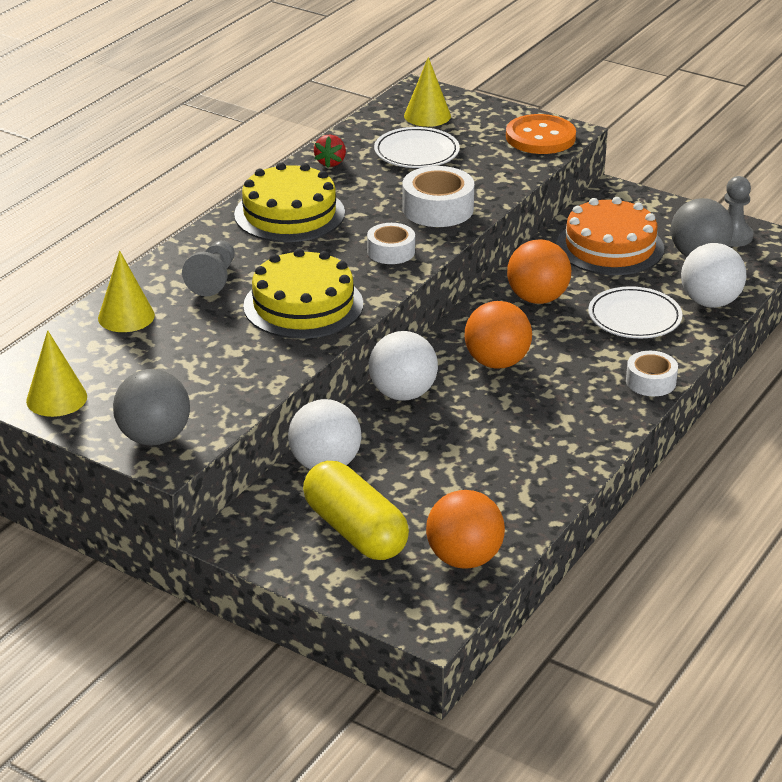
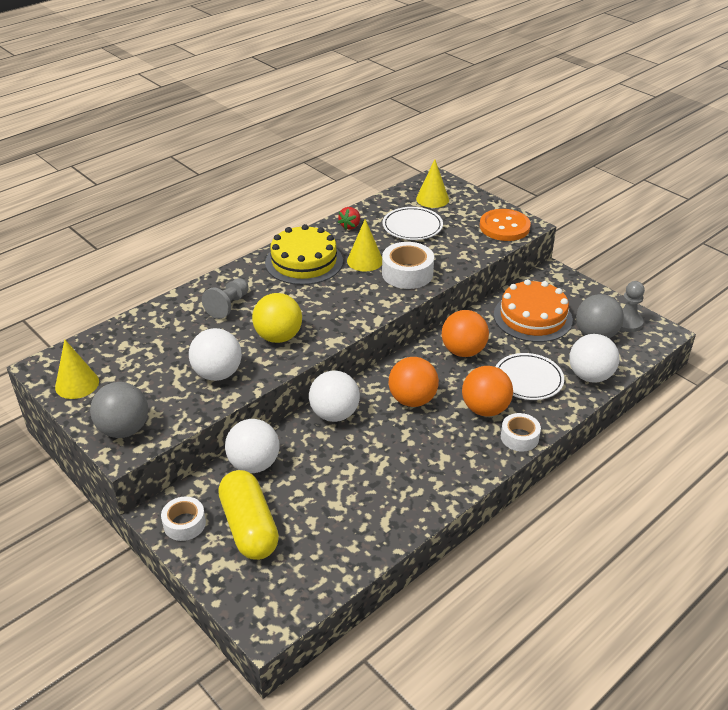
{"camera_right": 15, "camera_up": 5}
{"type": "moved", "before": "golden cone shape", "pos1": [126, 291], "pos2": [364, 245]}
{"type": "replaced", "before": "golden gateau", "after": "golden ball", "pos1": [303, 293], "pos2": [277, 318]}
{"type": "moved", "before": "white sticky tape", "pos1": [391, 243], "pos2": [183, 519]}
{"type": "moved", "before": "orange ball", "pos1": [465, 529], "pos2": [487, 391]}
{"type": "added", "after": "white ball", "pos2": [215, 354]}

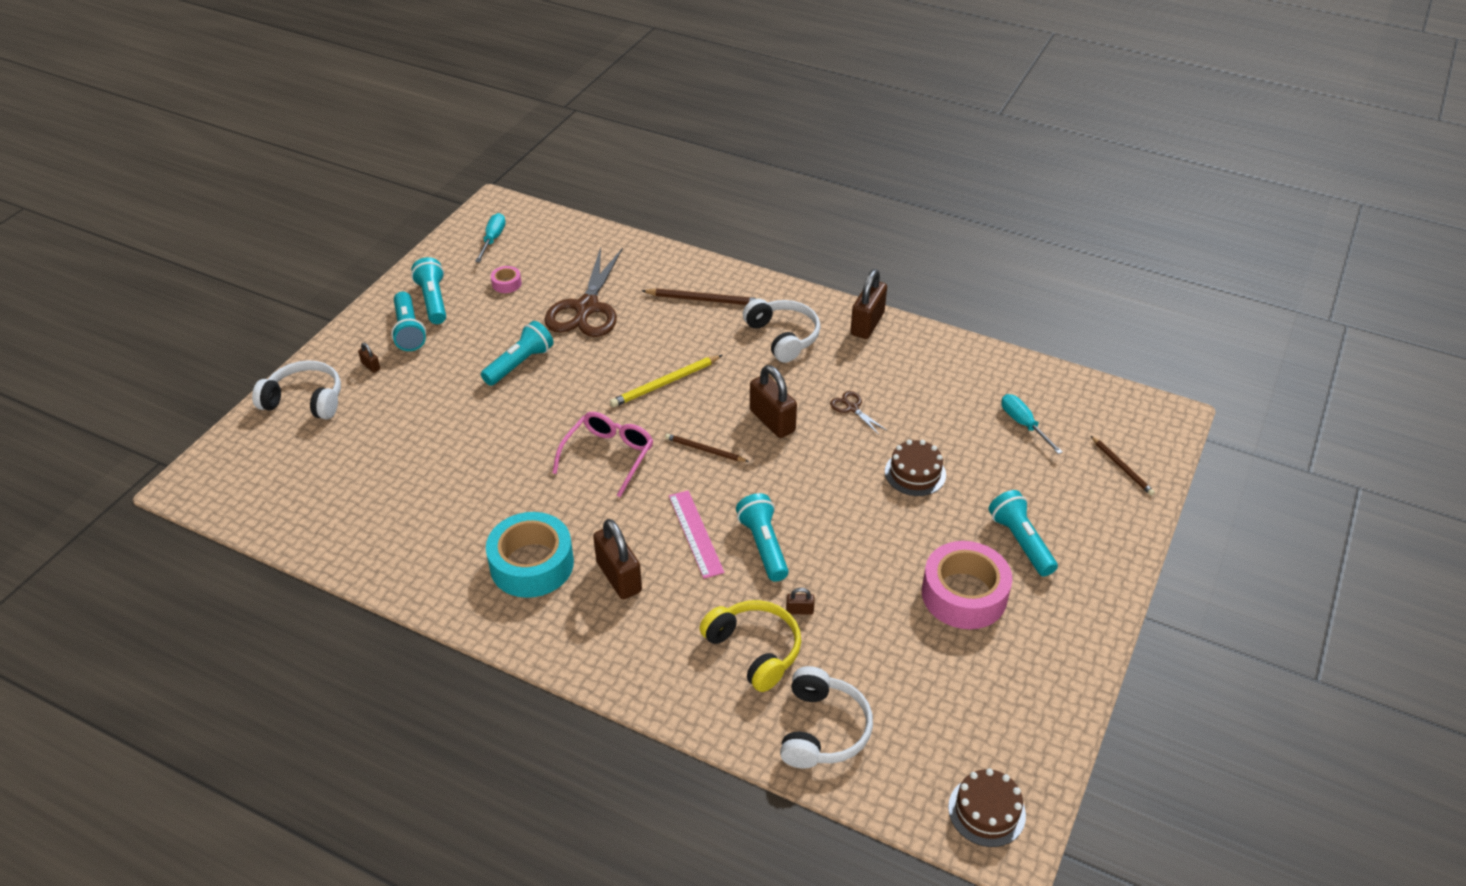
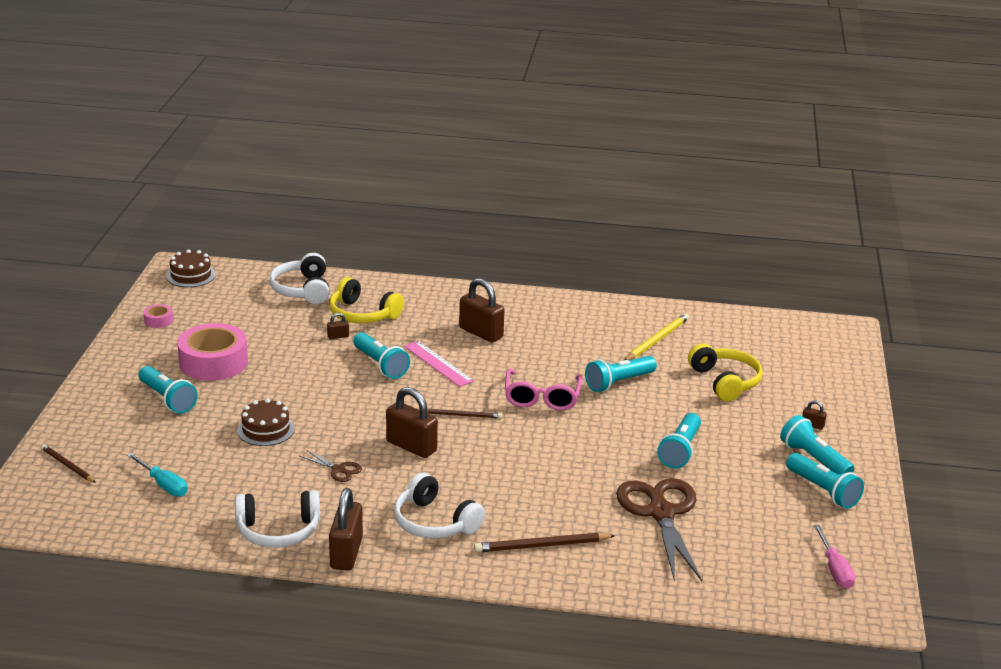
{"camera_right": 160, "camera_up": -15}
{"type": "moved", "before": "white over-ear headphones", "pos1": [296, 390], "pos2": [277, 519]}
{"type": "recoloured", "before": "teal screwdriver", "after": "rose-pink screwdriver", "pos1": [490, 237], "pos2": [834, 557]}
{"type": "removed", "before": "teal sticky tape", "pos1": [530, 555]}
{"type": "moved", "before": "rose-pink sticky tape", "pos1": [506, 279], "pos2": [158, 316]}
{"type": "moved", "before": "golden pencil", "pos1": [666, 381], "pos2": [657, 336]}
{"type": "added", "after": "teal flashlight", "pos2": [621, 374]}
{"type": "added", "after": "golden over-ear headphones", "pos2": [725, 372]}

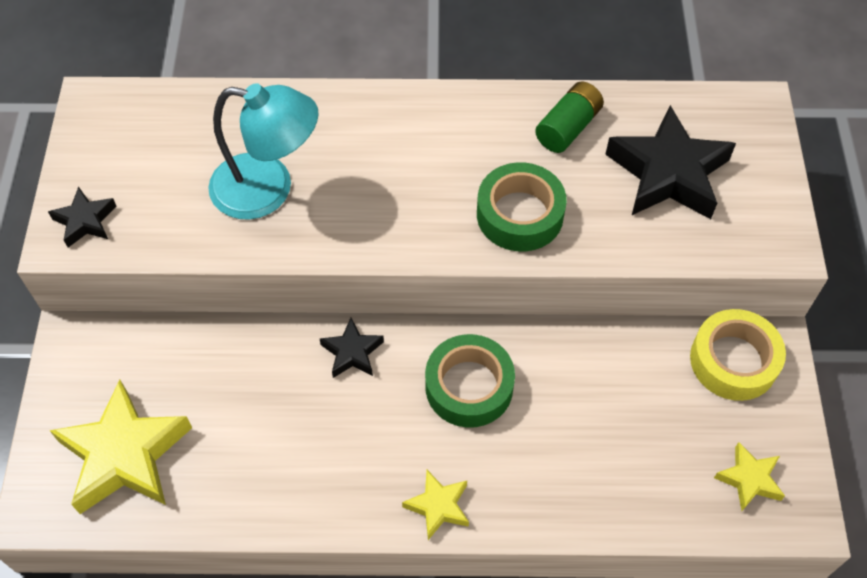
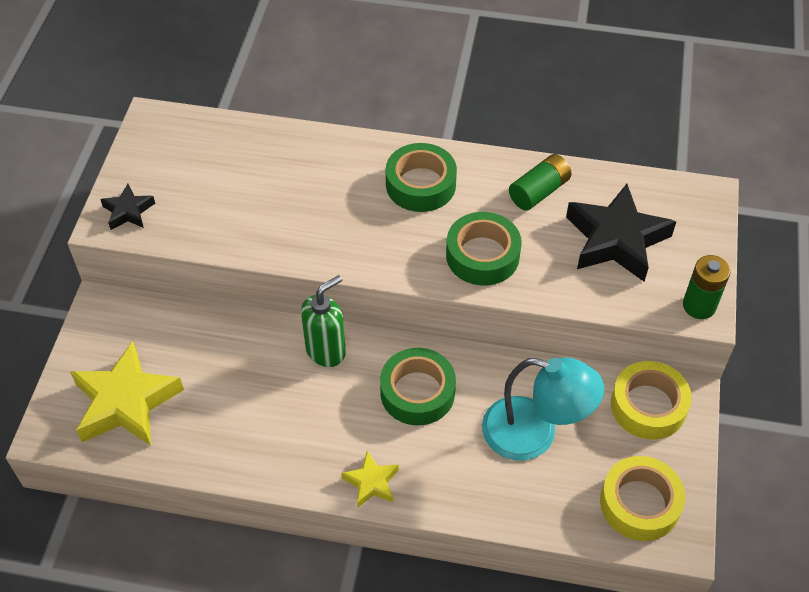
{"camera_right": 10, "camera_up": -5}
{"type": "moved", "before": "teal reading lamp", "pos1": [263, 151], "pos2": [543, 409]}
{"type": "replaced", "before": "ebony five-pointed star", "after": "emerald soap dispenser", "pos1": [352, 348], "pos2": [323, 321]}
{"type": "replaced", "before": "golden five-pointed star", "after": "golden sticky tape", "pos1": [749, 476], "pos2": [642, 498]}
{"type": "added", "after": "emerald sticky tape", "pos2": [421, 177]}
{"type": "added", "after": "emerald AA battery", "pos2": [707, 287]}

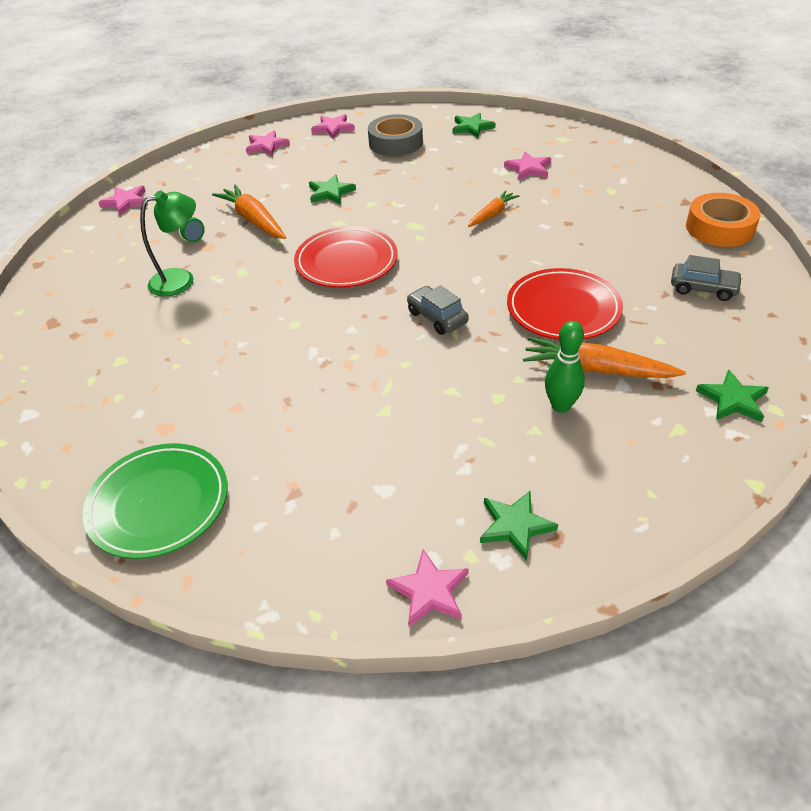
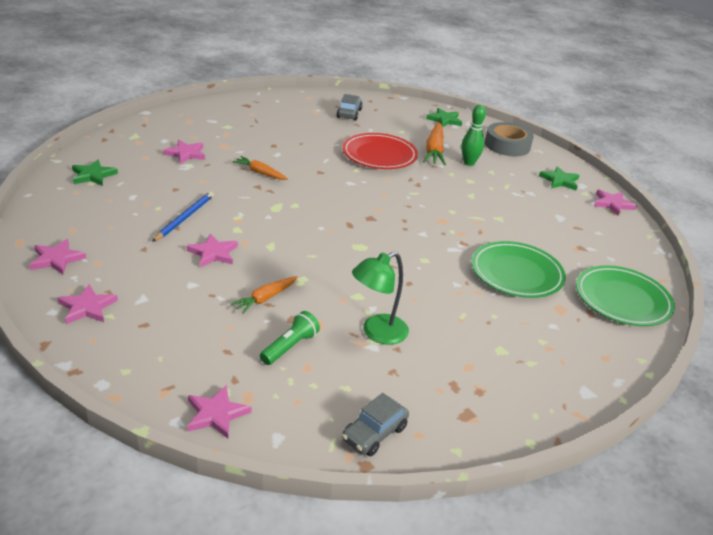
{"camera_right": -105, "camera_up": -10}
{"type": "turned", "before": "emerald reading lamp", "pos1": [168, 243], "pos2": [380, 298], "turn": -90}
{"type": "resized", "before": "orange toy carrot", "pos1": [249, 211], "pos2": [264, 294], "scale": 0.62}
{"type": "removed", "before": "crimson flat dish", "pos1": [346, 257]}
{"type": "recoloured", "before": "emerald five-pointed star", "after": "rose-pink five-pointed star", "pos1": [332, 189], "pos2": [212, 250]}
{"type": "moved", "before": "grey sticky tape", "pos1": [395, 135], "pos2": [509, 139]}
{"type": "moved", "before": "grey toy car", "pos1": [438, 310], "pos2": [375, 424]}
{"type": "removed", "before": "orange sticky tape", "pos1": [723, 220]}
{"type": "added", "after": "royal blue pencil", "pos2": [183, 216]}
{"type": "added", "after": "emerald flat dish", "pos2": [519, 269]}

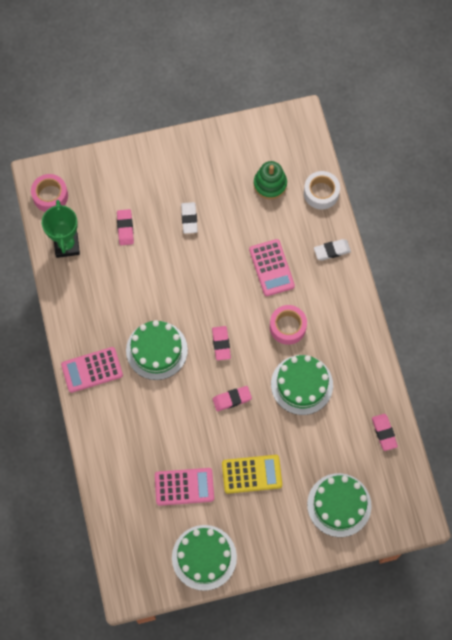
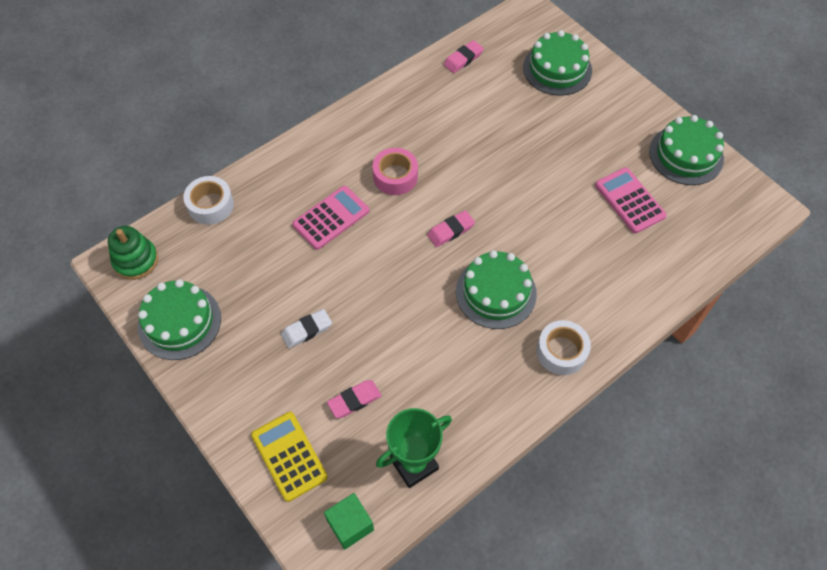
{"camera_right": -115, "camera_up": -10}
{"type": "replaced", "before": "rose-pink sticky tape", "after": "emerald cube", "pos1": [49, 193], "pos2": [349, 521]}
{"type": "replaced", "before": "rose-pink adding machine", "after": "white sticky tape", "pos1": [92, 370], "pos2": [564, 347]}
{"type": "removed", "before": "rose-pink pencil eraser", "pos1": [232, 398]}
{"type": "moved", "before": "golden adding machine", "pos1": [252, 474], "pos2": [289, 457]}
{"type": "moved", "before": "emerald stacking rings", "pos1": [270, 180], "pos2": [133, 253]}
{"type": "moved", "before": "emerald gateau", "pos1": [302, 385], "pos2": [179, 319]}
{"type": "removed", "before": "white pencil eraser", "pos1": [332, 250]}

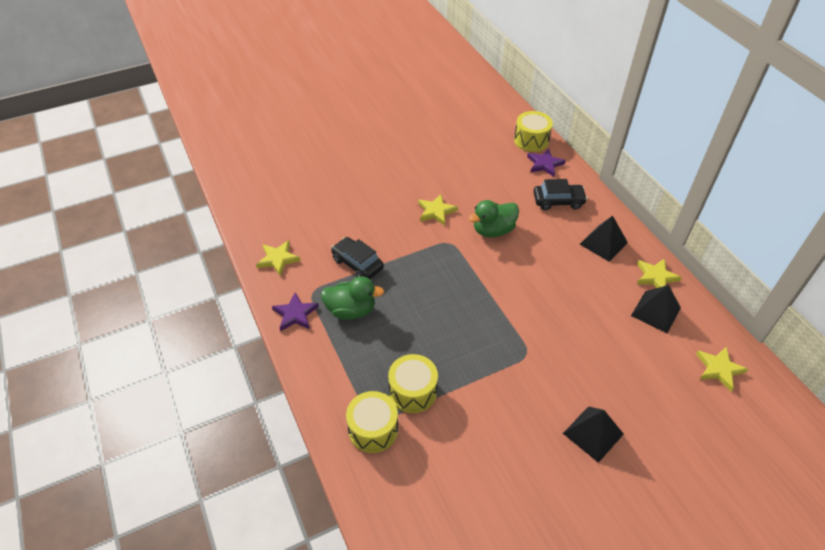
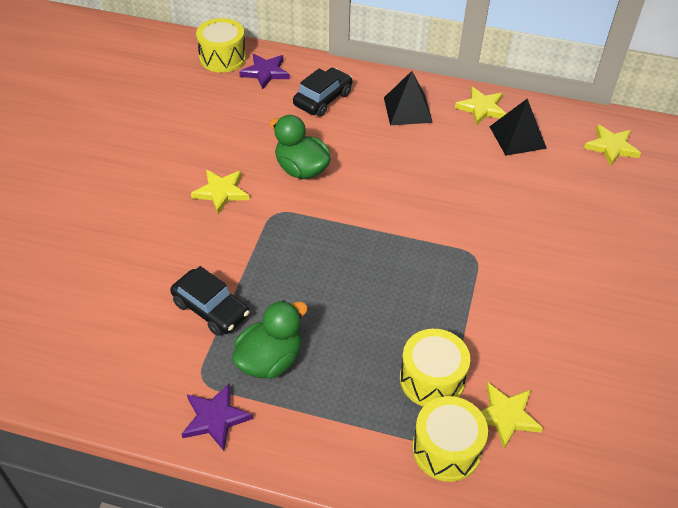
{"camera_right": -50, "camera_up": 0}
{"type": "moved", "before": "golden five-pointed star", "pos1": [278, 258], "pos2": [512, 416]}
{"type": "turned", "before": "ebony toy car", "pos1": [357, 258], "pos2": [210, 301], "turn": -135}
{"type": "turned", "before": "emerald rubber duck", "pos1": [494, 219], "pos2": [300, 147], "turn": 120}
{"type": "removed", "before": "ebony solid pyramid", "pos1": [593, 434]}

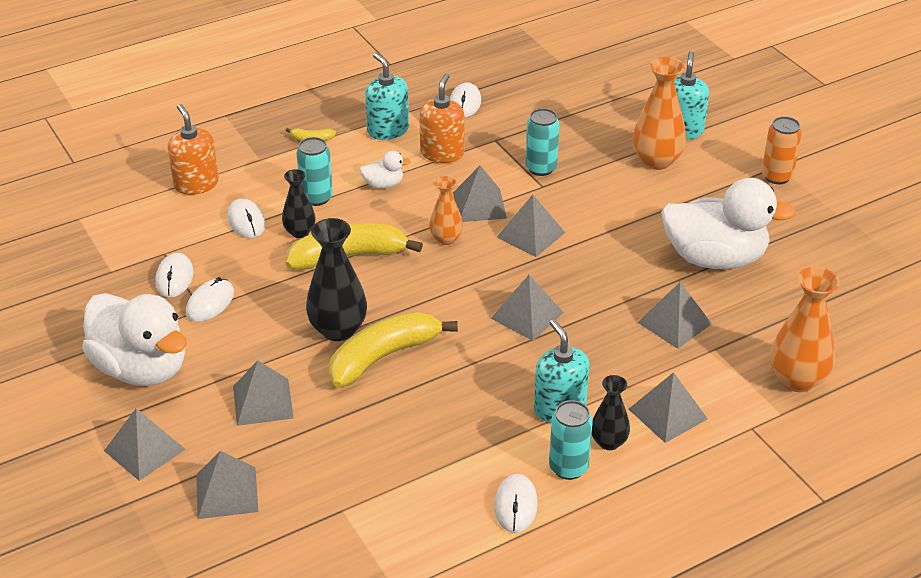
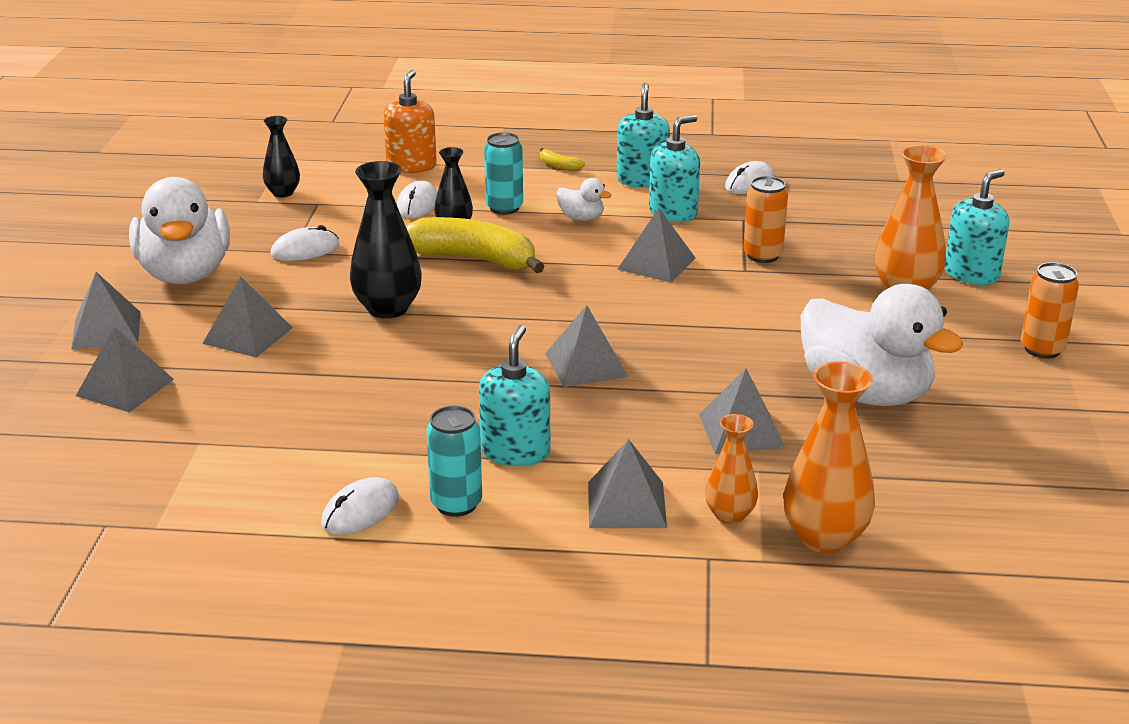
{"camera_right": 35, "camera_up": -10}
{"type": "removed", "before": "white mouse", "pos1": [174, 275]}
{"type": "removed", "before": "golden toy banana", "pos1": [393, 349]}
{"type": "recoloured", "before": "orange soap dispenser", "after": "teal soap dispenser", "pos1": [442, 118], "pos2": [674, 168]}
{"type": "moved", "before": "orange vase", "pos1": [446, 210], "pos2": [731, 469]}
{"type": "removed", "before": "grey solid pyramid", "pos1": [531, 225]}
{"type": "recoloured", "before": "teal tin", "after": "orange tin", "pos1": [543, 142], "pos2": [765, 219]}
{"type": "moved", "before": "ebony vase", "pos1": [611, 412], "pos2": [281, 156]}

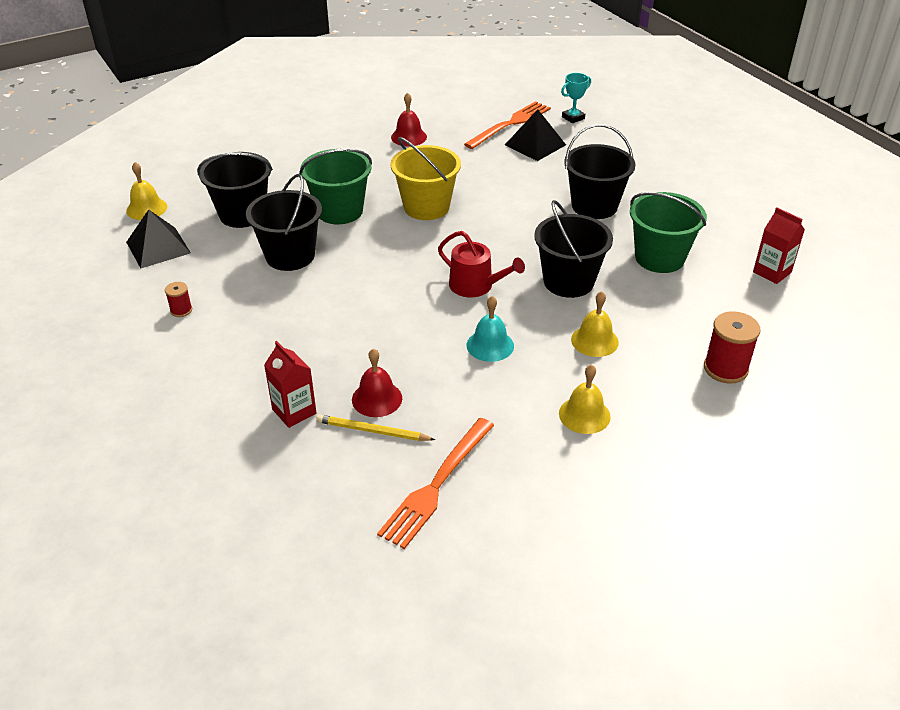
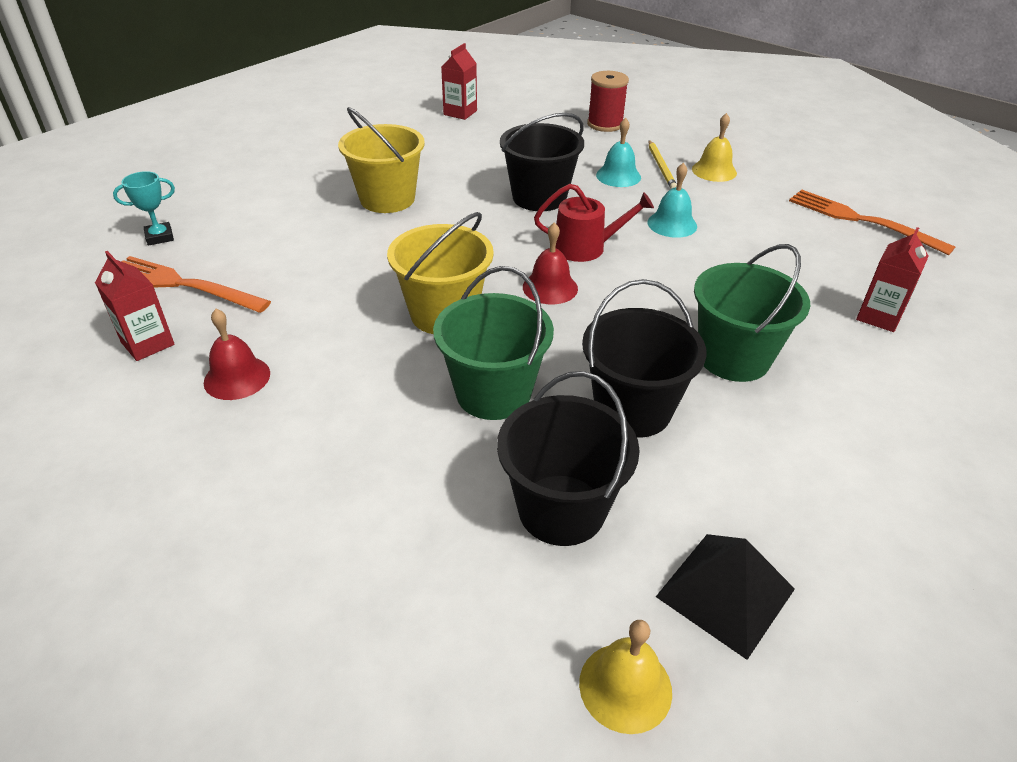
{"camera_right": -110, "camera_up": 0}
{"type": "removed", "before": "crimson spool", "pos1": [178, 299]}
{"type": "moved", "before": "golden pencil", "pos1": [375, 428], "pos2": [663, 164]}
{"type": "moved", "before": "crimson hand bell", "pos1": [377, 383], "pos2": [550, 263]}
{"type": "turned", "before": "orange dinner fork", "pos1": [435, 483], "pos2": [872, 222], "turn": -150}
{"type": "turned", "before": "crimson watering can", "pos1": [481, 264], "pos2": [594, 223], "turn": 75}
{"type": "removed", "before": "ebony solid pyramid", "pos1": [535, 135]}
{"type": "turned", "before": "teal prize cup", "pos1": [576, 98], "pos2": [144, 208], "turn": -60}
{"type": "recoloured", "before": "ebony pail", "after": "golden pail", "pos1": [600, 171], "pos2": [381, 160]}
{"type": "recoloured", "before": "golden hand bell", "after": "teal hand bell", "pos1": [595, 324], "pos2": [618, 152]}
{"type": "moved", "before": "emerald pail", "pos1": [668, 232], "pos2": [752, 313]}
{"type": "added", "after": "crimson milk carton", "pos2": [134, 306]}

